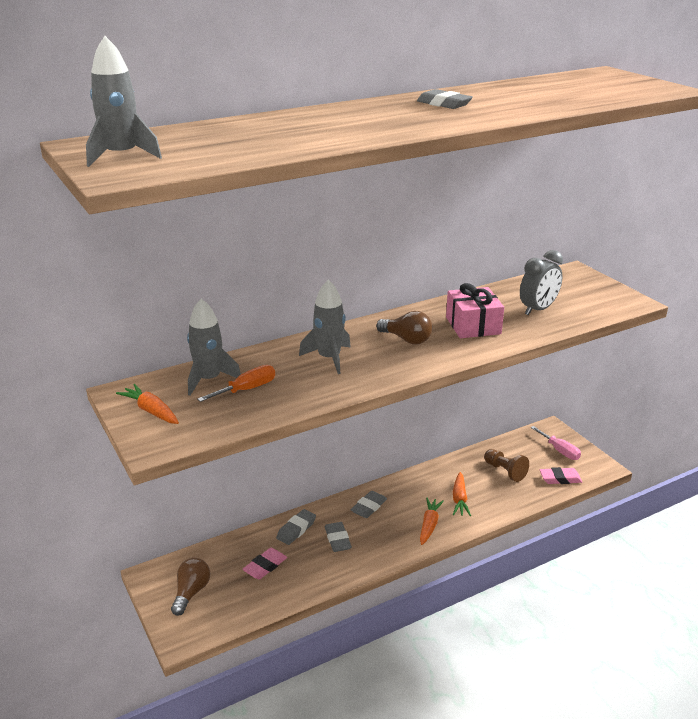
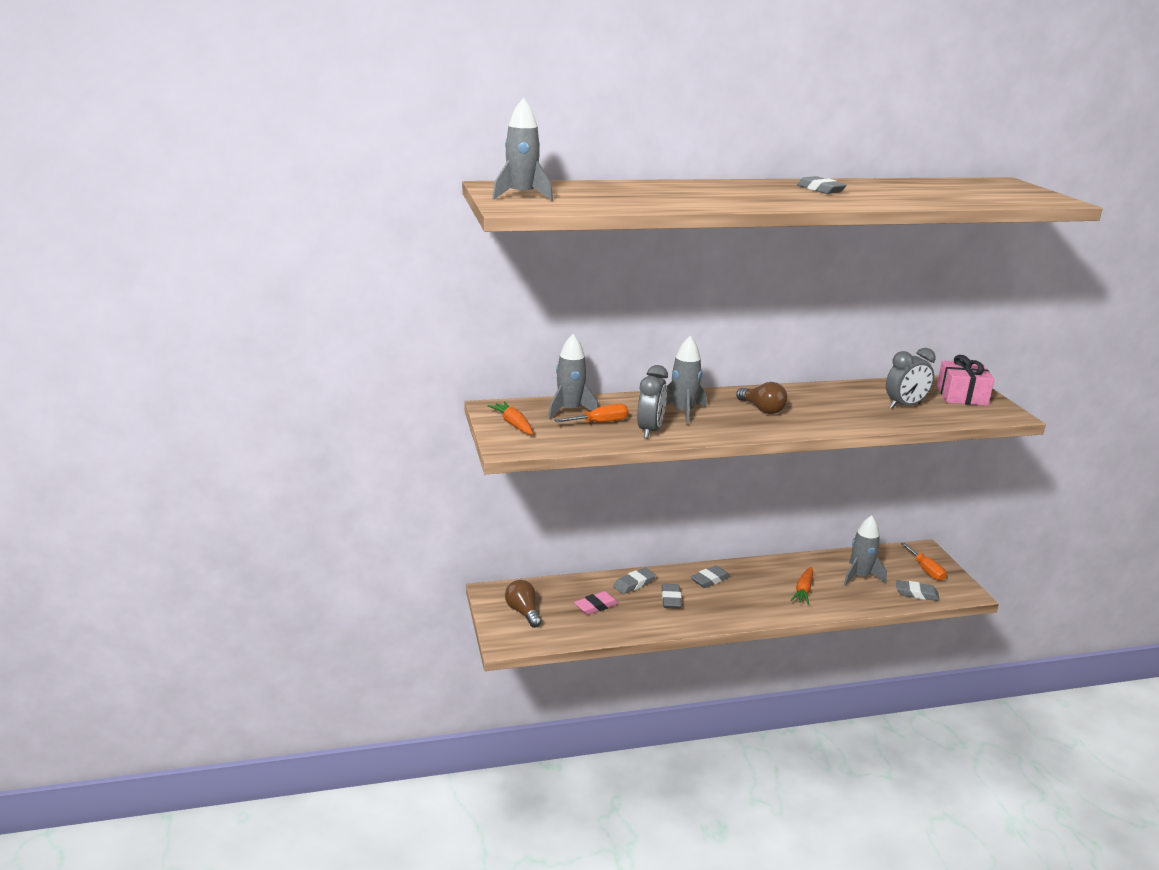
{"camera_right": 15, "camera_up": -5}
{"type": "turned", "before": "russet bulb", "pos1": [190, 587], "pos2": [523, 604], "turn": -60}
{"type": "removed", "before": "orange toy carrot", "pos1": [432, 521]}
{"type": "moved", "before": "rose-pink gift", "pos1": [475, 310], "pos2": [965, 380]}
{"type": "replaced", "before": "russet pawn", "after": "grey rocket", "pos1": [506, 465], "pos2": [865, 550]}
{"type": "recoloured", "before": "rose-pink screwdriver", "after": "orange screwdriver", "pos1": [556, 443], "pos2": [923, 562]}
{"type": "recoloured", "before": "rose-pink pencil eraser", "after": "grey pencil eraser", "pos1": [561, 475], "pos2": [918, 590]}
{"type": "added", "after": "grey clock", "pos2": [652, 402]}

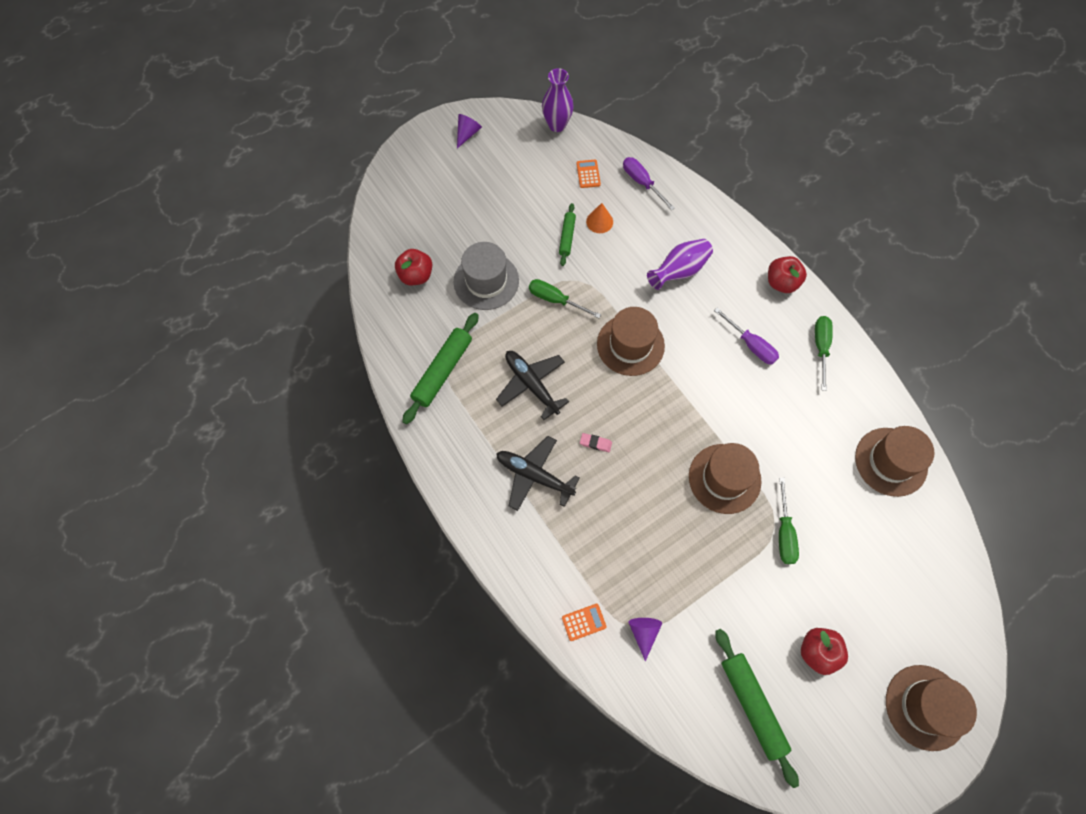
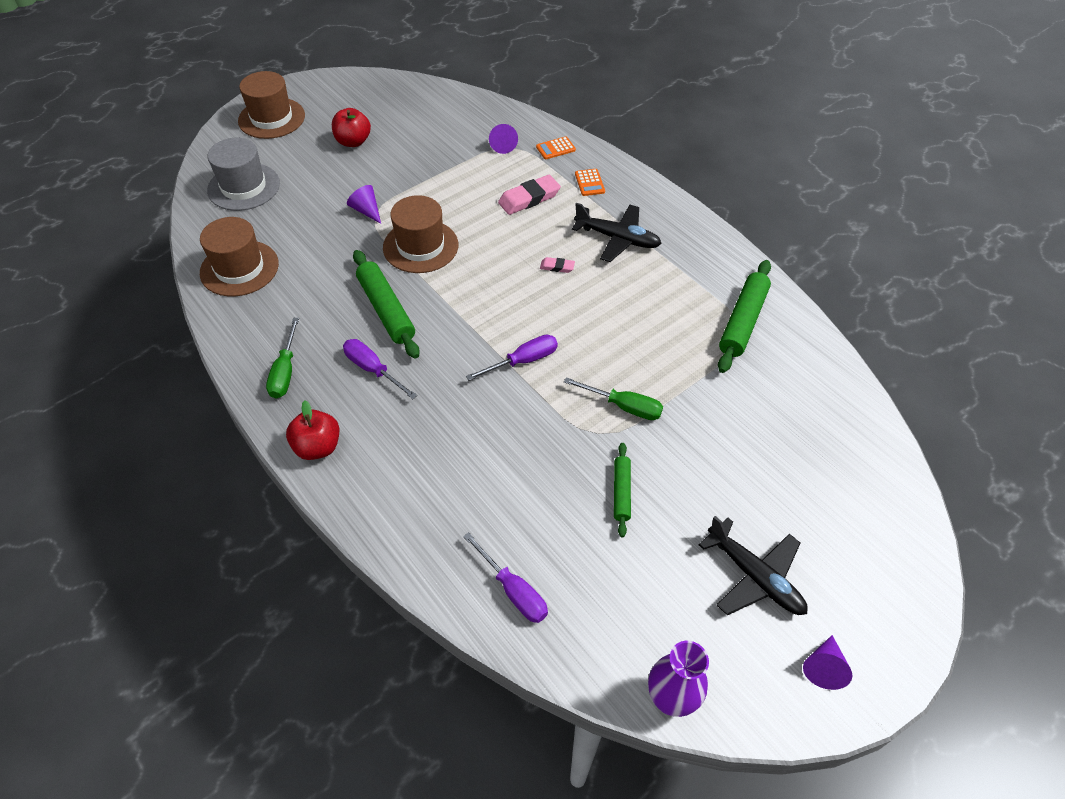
{"camera_right": 175, "camera_up": -15}
{"type": "removed", "before": "crimson apple fruit", "pos1": [413, 267]}
{"type": "moved", "before": "grey tall hat", "pos1": [486, 276], "pos2": [243, 174]}
{"type": "moved", "before": "ebony toy plane", "pos1": [532, 385], "pos2": [753, 565]}
{"type": "moved", "before": "orange adding machine", "pos1": [588, 174], "pos2": [590, 182]}
{"type": "removed", "before": "orange cone shape", "pos1": [599, 218]}
{"type": "replaced", "before": "russet tall hat", "after": "royal purple screwdriver", "pos1": [631, 341], "pos2": [512, 358]}
{"type": "removed", "before": "royal purple vase", "pos1": [680, 264]}
{"type": "moved", "before": "emerald pastry roller", "pos1": [757, 708], "pos2": [386, 304]}
{"type": "replaced", "before": "emerald screwdriver", "after": "royal purple cone shape", "pos1": [789, 520], "pos2": [364, 204]}
{"type": "added", "after": "rose-pink pencil eraser", "pos2": [529, 195]}

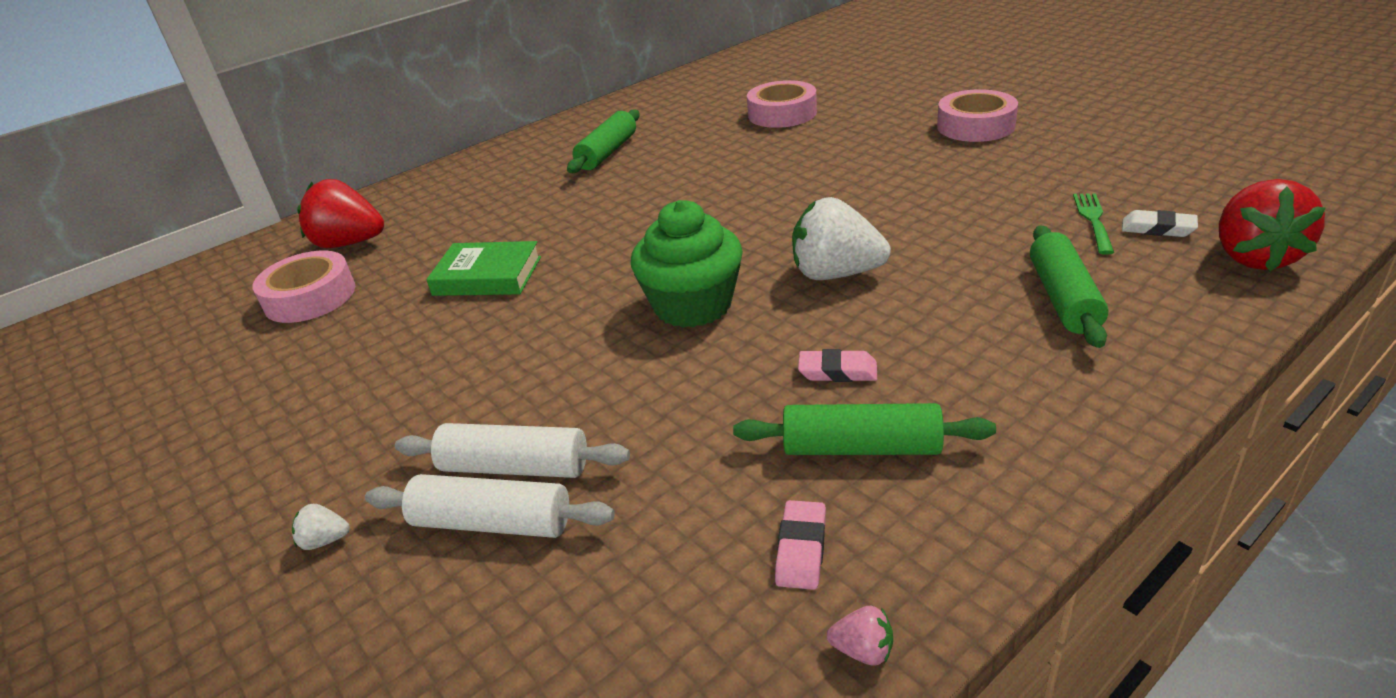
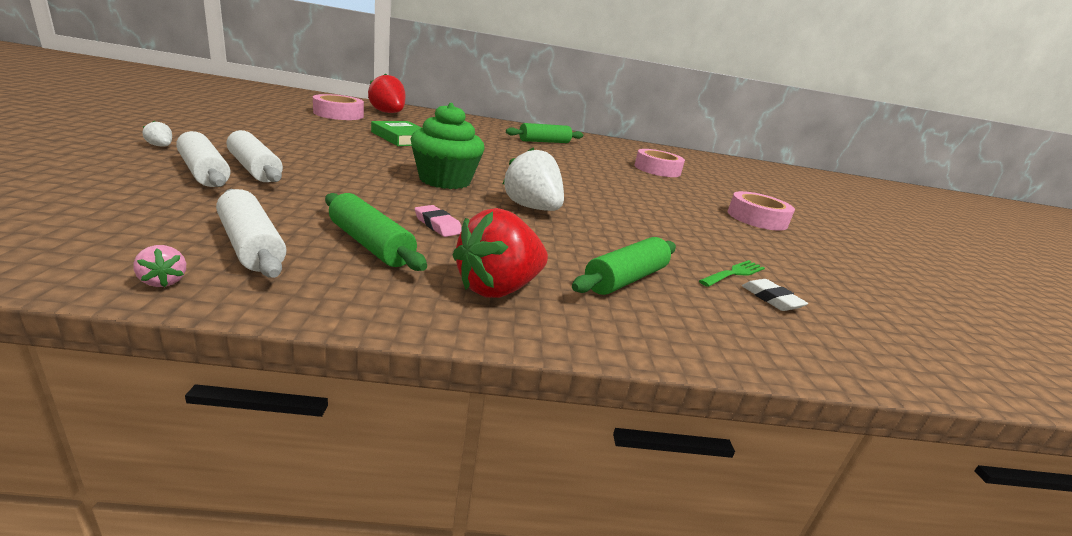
{"camera_right": 30, "camera_up": -10}
{"type": "replaced", "before": "rose-pink pencil eraser", "after": "white pastry roller", "pos1": [800, 545], "pos2": [251, 233]}
{"type": "moved", "before": "crimson toy strawberry", "pos1": [1272, 225], "pos2": [500, 253]}

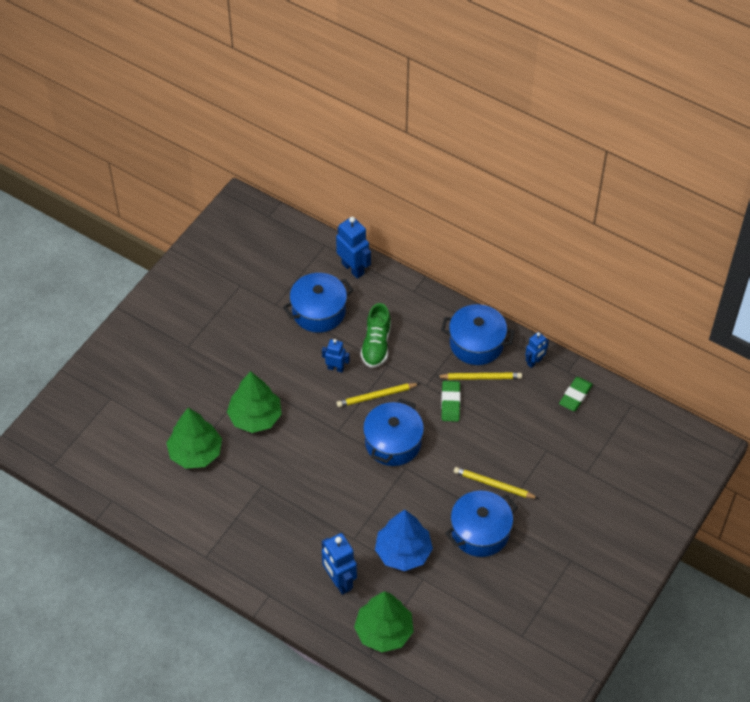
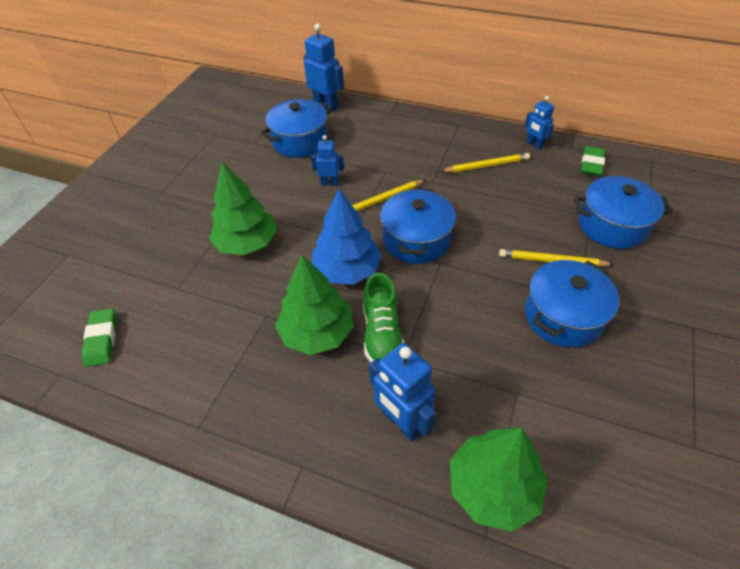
{"camera_right": -10, "camera_up": -5}
{"type": "moved", "before": "emerald tree", "pos1": [194, 438], "pos2": [314, 305]}
{"type": "moved", "before": "emerald shoe", "pos1": [375, 335], "pos2": [383, 317]}
{"type": "moved", "before": "royal blue tree", "pos1": [404, 540], "pos2": [347, 237]}
{"type": "moved", "before": "royal blue pot", "pos1": [478, 334], "pos2": [623, 212]}
{"type": "moved", "before": "emerald pencil eraser", "pos1": [451, 401], "pos2": [99, 337]}
{"type": "turned", "before": "royal blue toy robot", "pos1": [537, 350], "pos2": [539, 123], "turn": 105}

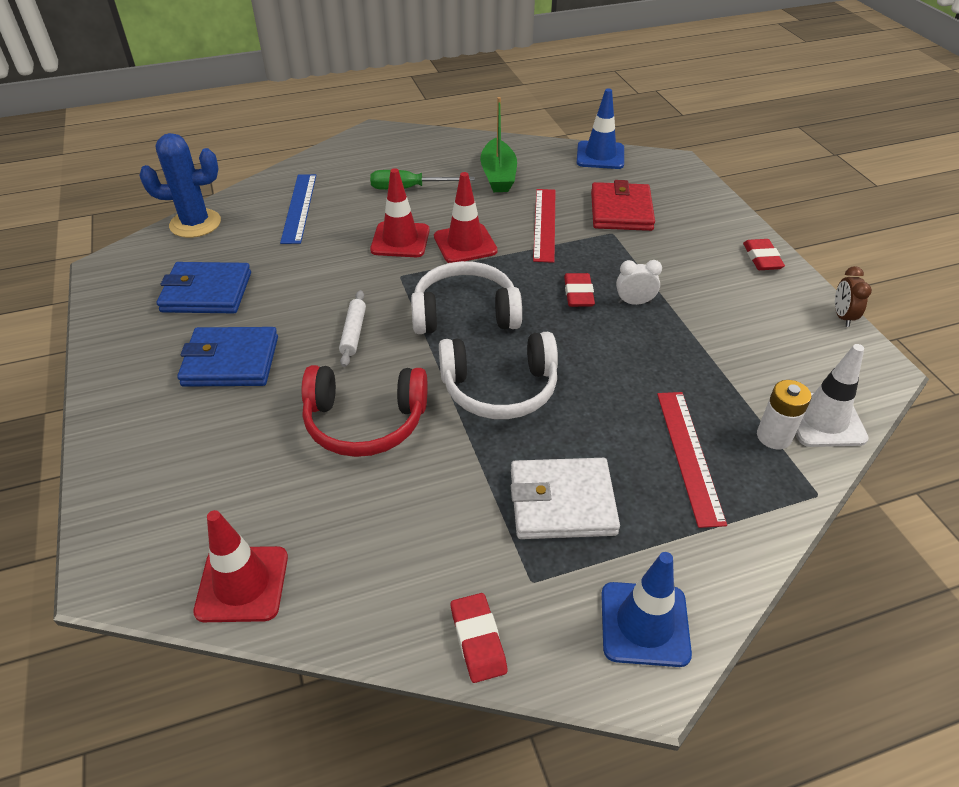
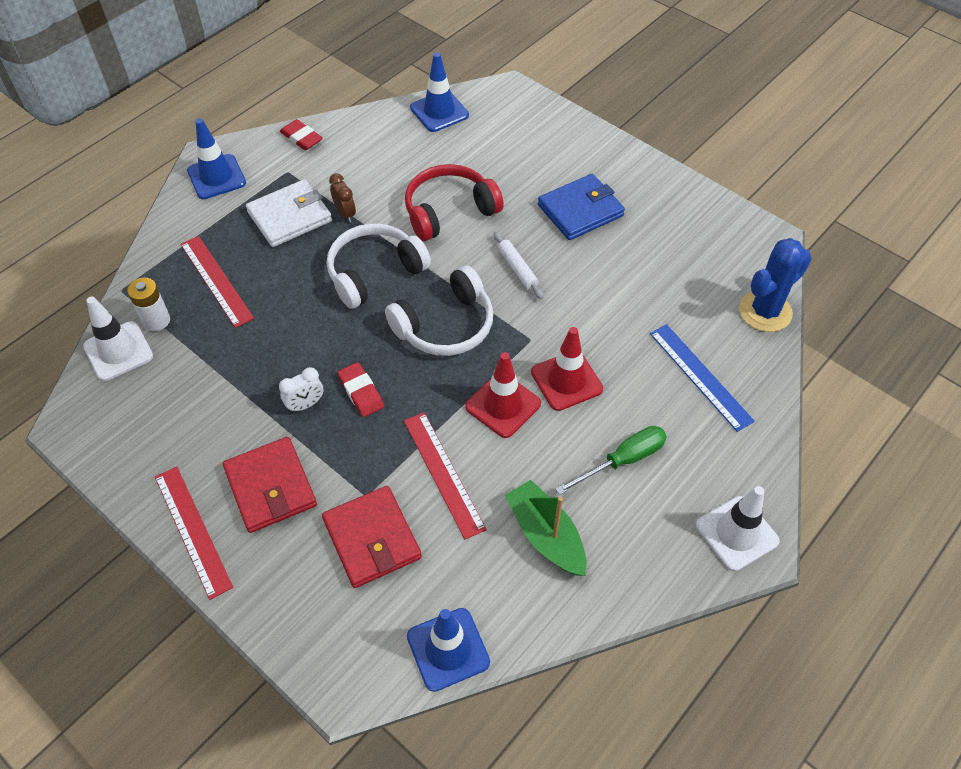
{"camera_right": 150, "camera_up": 10}
{"type": "removed", "before": "royal blue card wallet", "pos1": [204, 287]}
{"type": "recoloured", "before": "crimson safety cone", "after": "royal blue safety cone", "pos1": [240, 566], "pos2": [439, 92]}
{"type": "replaced", "before": "crimson pencil eraser", "after": "crimson measuring stick", "pos1": [764, 254], "pos2": [194, 533]}
{"type": "moved", "before": "russet clock", "pos1": [853, 296], "pos2": [342, 198]}
{"type": "added", "after": "crimson card wallet", "pos2": [270, 485]}
{"type": "added", "after": "white safety cone", "pos2": [738, 528]}

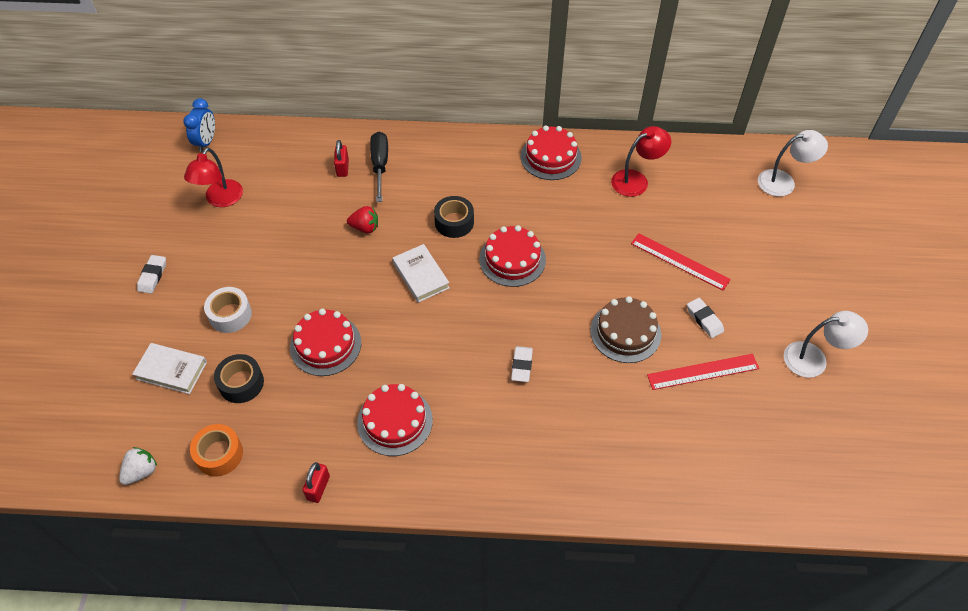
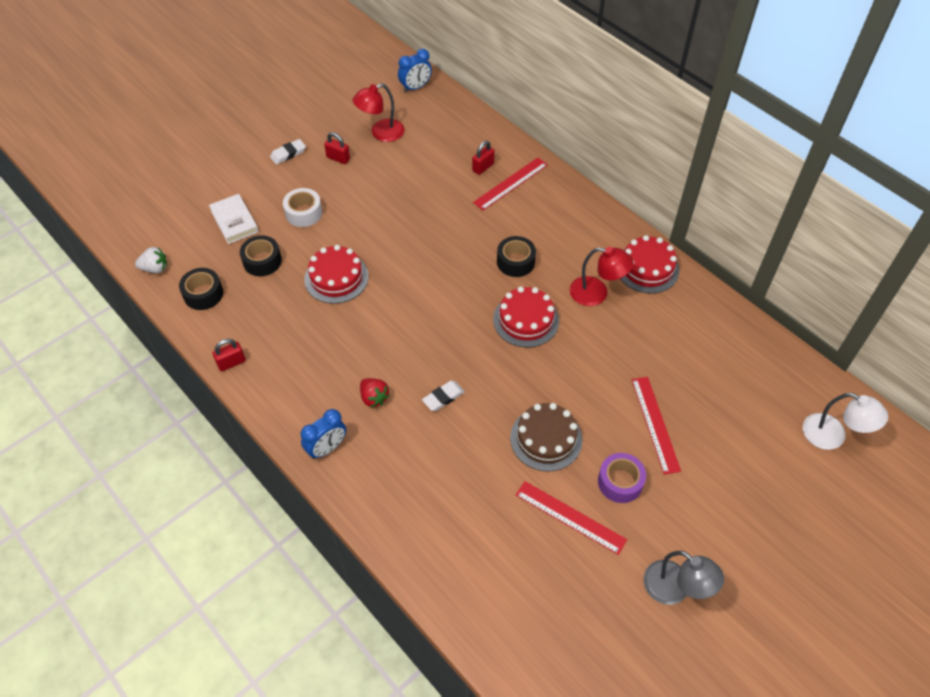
{"camera_right": 45, "camera_up": 0}
{"type": "recoloured", "before": "orange sticky tape", "after": "ebony sticky tape", "pos1": [216, 450], "pos2": [201, 289]}
{"type": "moved", "before": "crimson toy strawberry", "pos1": [362, 220], "pos2": [375, 392]}
{"type": "removed", "before": "crimson gateau", "pos1": [395, 420]}
{"type": "replaced", "before": "ebony screwdriver", "after": "crimson measuring stick", "pos1": [379, 167], "pos2": [510, 184]}
{"type": "removed", "before": "white book", "pos1": [421, 273]}
{"type": "moved", "before": "crimson reading lamp", "pos1": [641, 161], "pos2": [602, 276]}
{"type": "replaced", "before": "white pencil eraser", "after": "royal purple sticky tape", "pos1": [705, 318], "pos2": [622, 478]}
{"type": "recoloured", "before": "white reading lamp", "after": "grey reading lamp", "pos1": [826, 344], "pos2": [683, 578]}
{"type": "added", "after": "royal blue clock", "pos2": [323, 434]}
{"type": "added", "after": "crimson small lock", "pos2": [337, 148]}

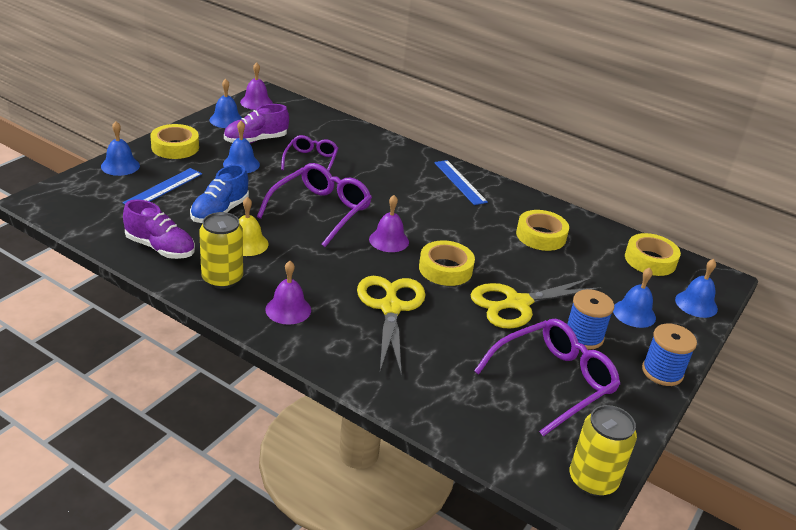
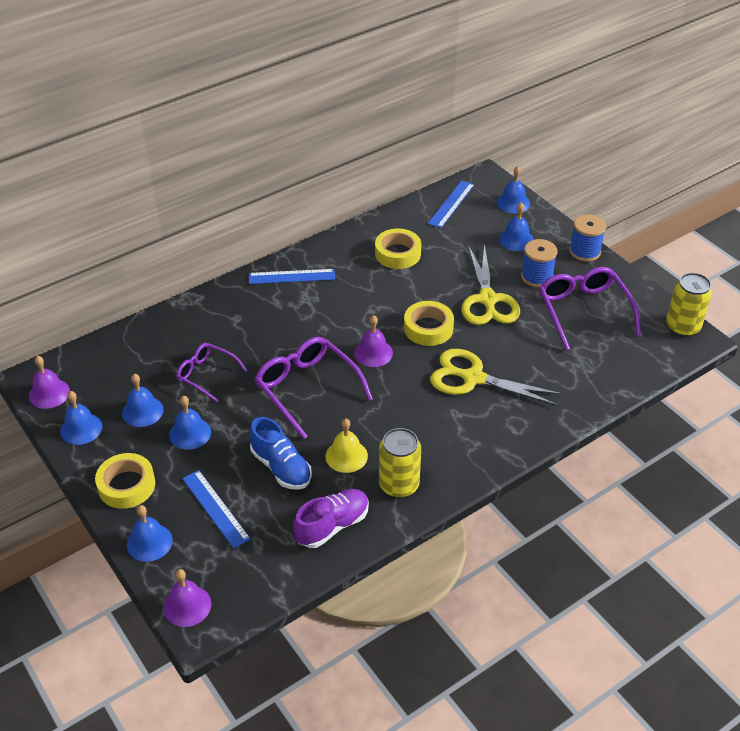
{"camera_right": -65, "camera_up": 10}
{"type": "replaced", "before": "royal purple shoe", "after": "royal blue hand bell", "pos1": [256, 124], "pos2": [143, 400]}
{"type": "moved", "before": "royal purple hand bell", "pos1": [288, 293], "pos2": [187, 598]}
{"type": "replaced", "before": "golden sticky tape", "after": "royal blue measuring stick", "pos1": [653, 254], "pos2": [451, 204]}

